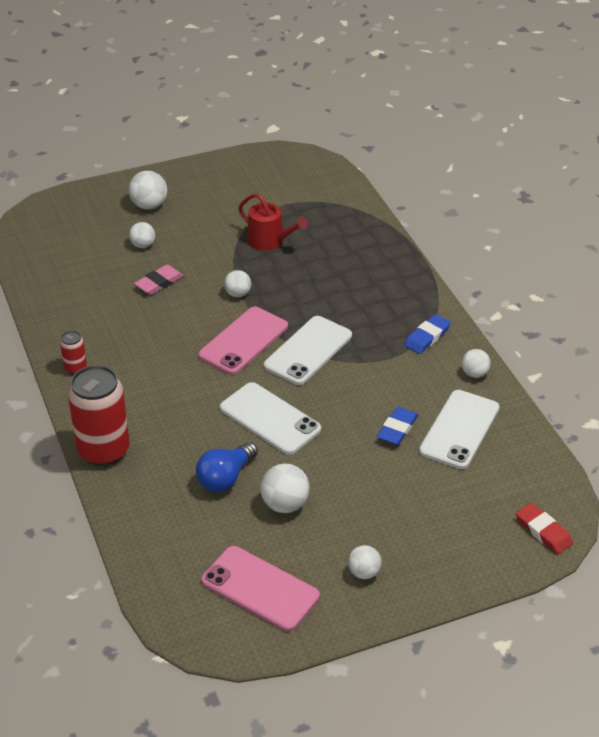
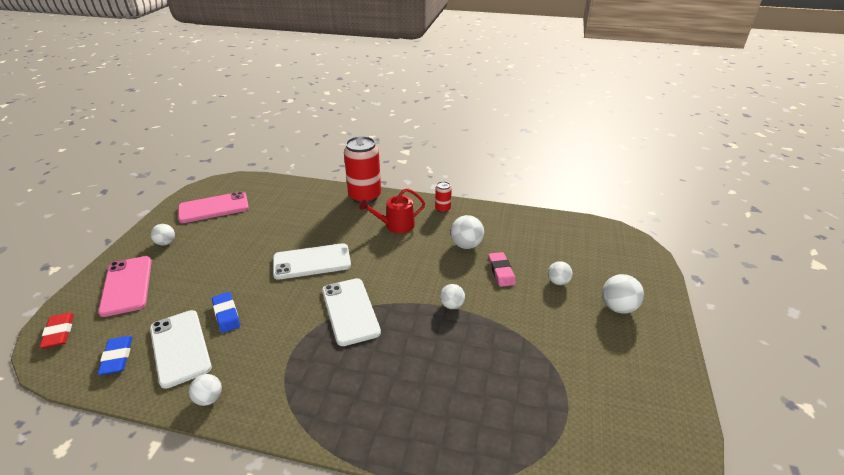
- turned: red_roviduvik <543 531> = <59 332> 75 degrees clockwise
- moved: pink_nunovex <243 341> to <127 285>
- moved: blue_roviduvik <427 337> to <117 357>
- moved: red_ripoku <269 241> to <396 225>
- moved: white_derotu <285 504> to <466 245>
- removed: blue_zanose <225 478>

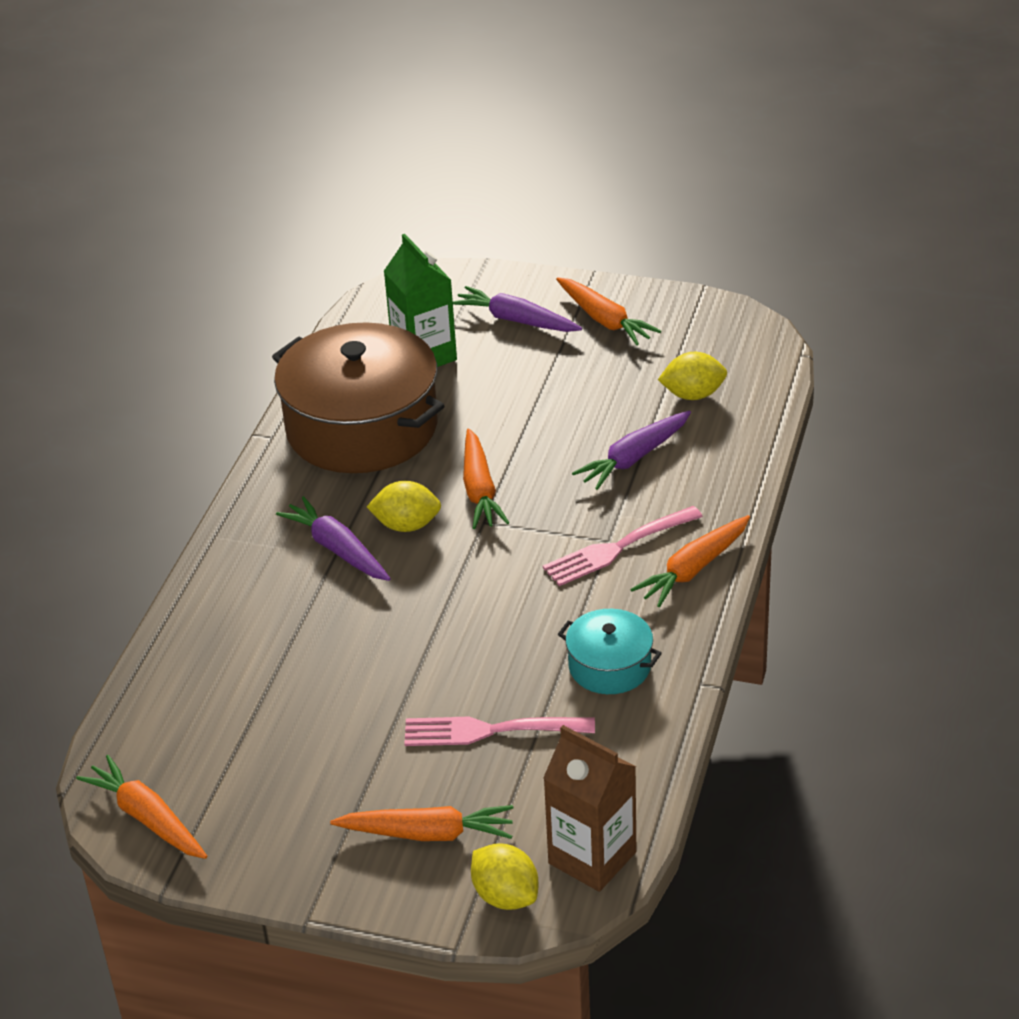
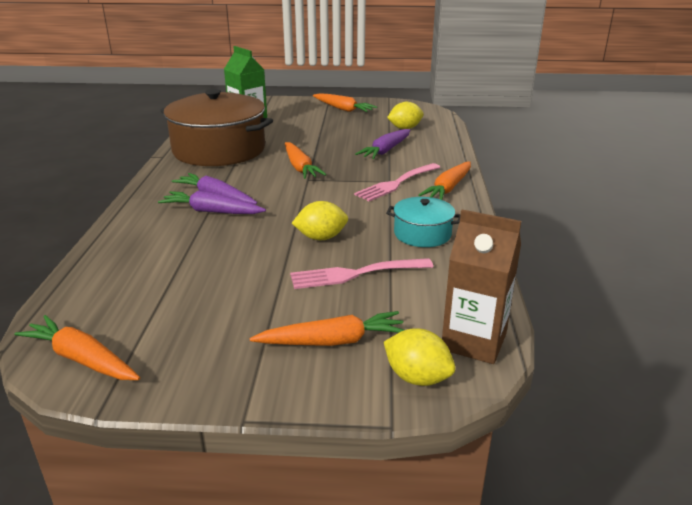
- moved: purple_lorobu <516 320> to <212 211>
- moved: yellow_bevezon <406 525> to <321 237>

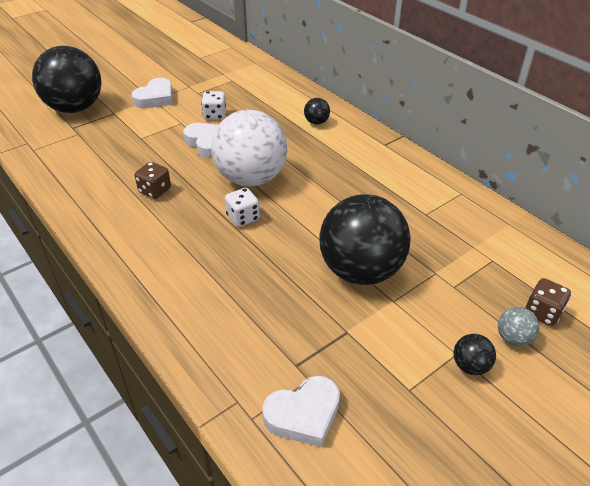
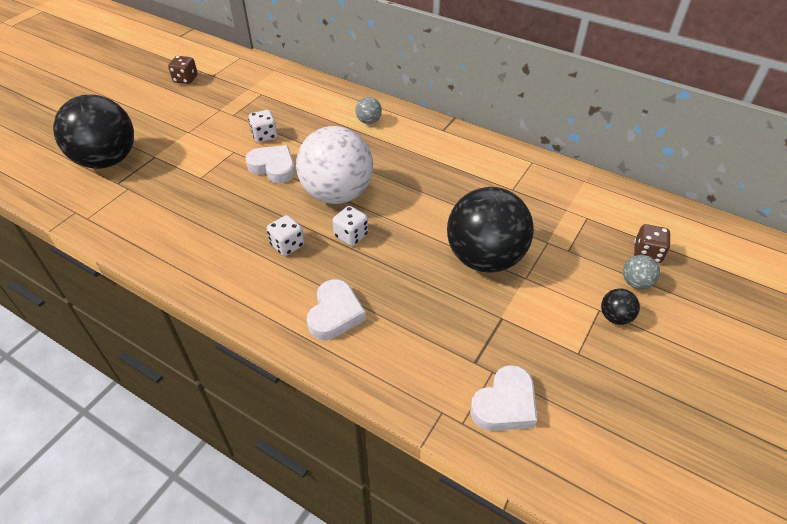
- moved: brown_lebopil <155 191> to <185 79>
- added: white_lebopil <287 245>
- moved: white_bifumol <155 98> to <335 314>
- recoloured: black_derotu <316 122> to grey_derotu <369 121>

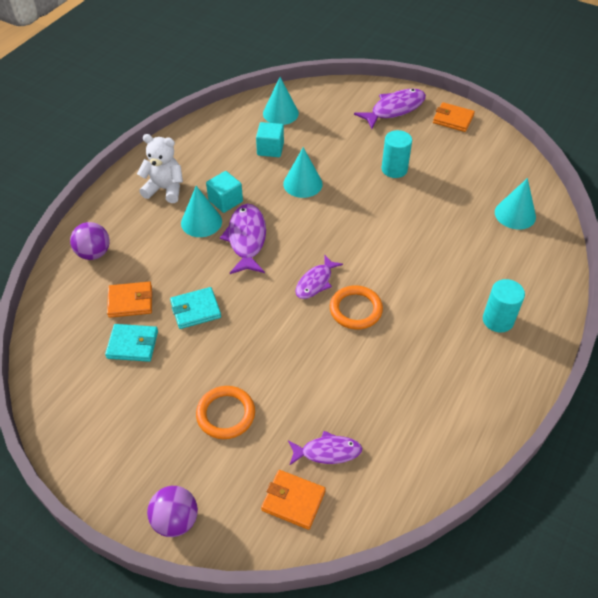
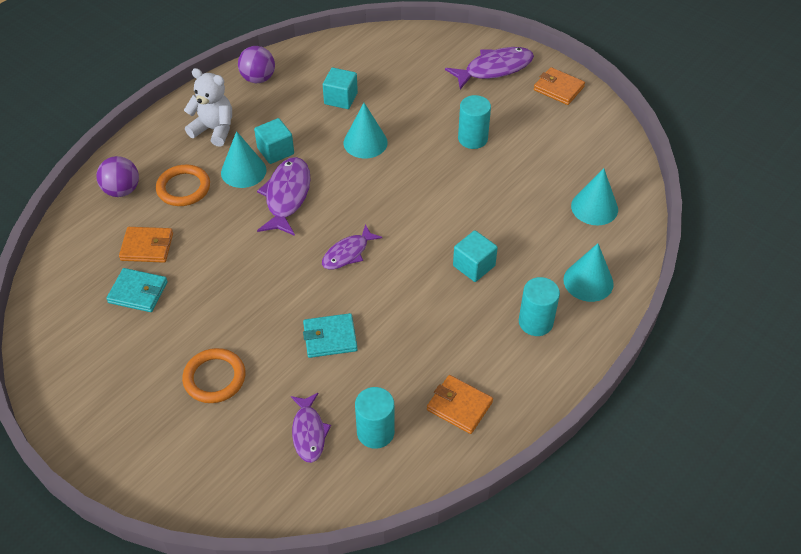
- moved: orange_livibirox <355 309> to <183 188>
- moved: purple_derotu <175 520> to <258 78>
- turned: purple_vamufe <327 452> = <309 432> 75 degrees clockwise
- moved: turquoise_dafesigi <195 310> to <330 337>
- added: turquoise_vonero <375 432>
- moved: orange_dafesigi <293 501> to <459 406>
- added: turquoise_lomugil <474 266>
- moved: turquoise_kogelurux <280 113> to <588 281>

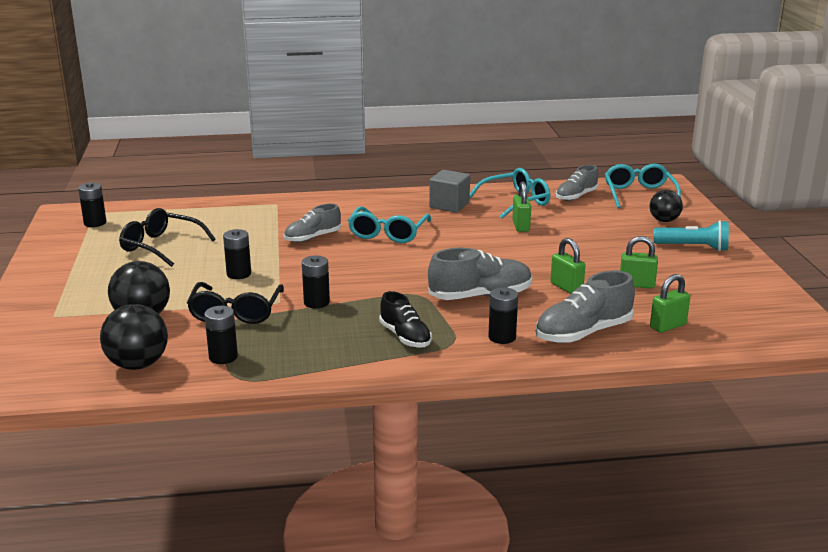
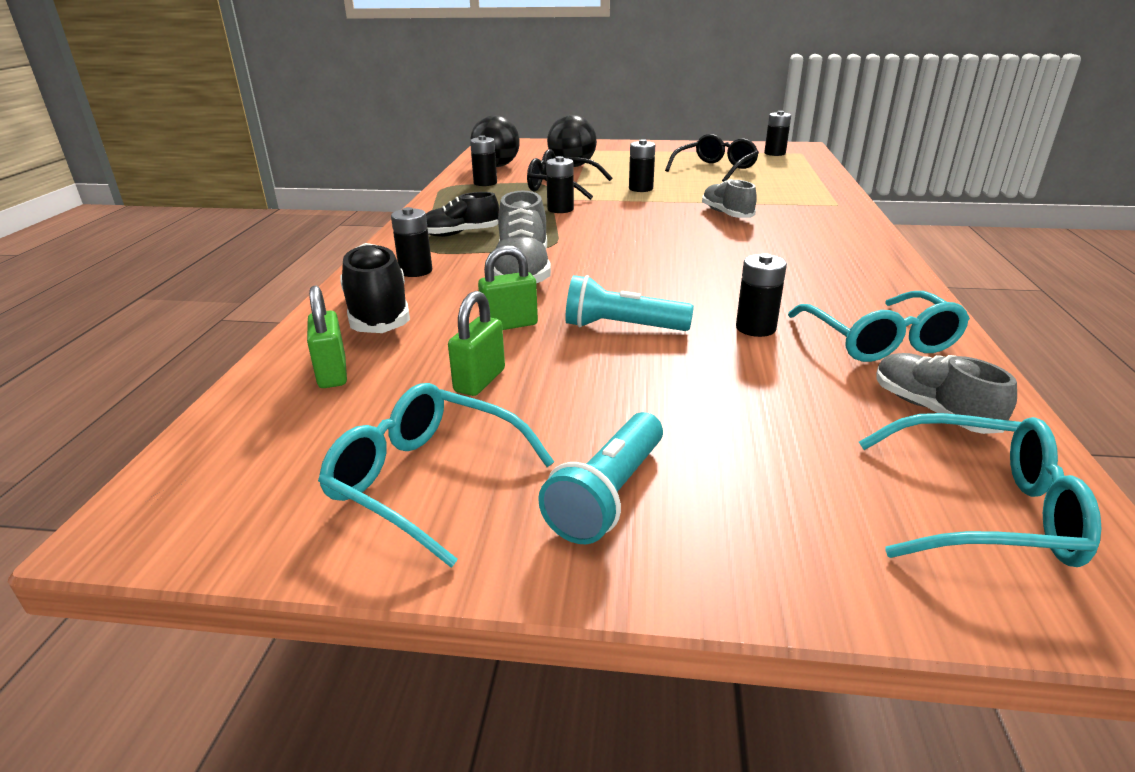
- moved: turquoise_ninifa <388 233> to <426 480>
- recoloured: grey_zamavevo <583 333> to black_zamavevo <378 313>
- added: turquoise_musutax <621 327>
- replaced: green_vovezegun <521 226> to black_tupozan <755 328>
- removed: grey_lomugil <449 205>
- removed: black_derotu <664 220>

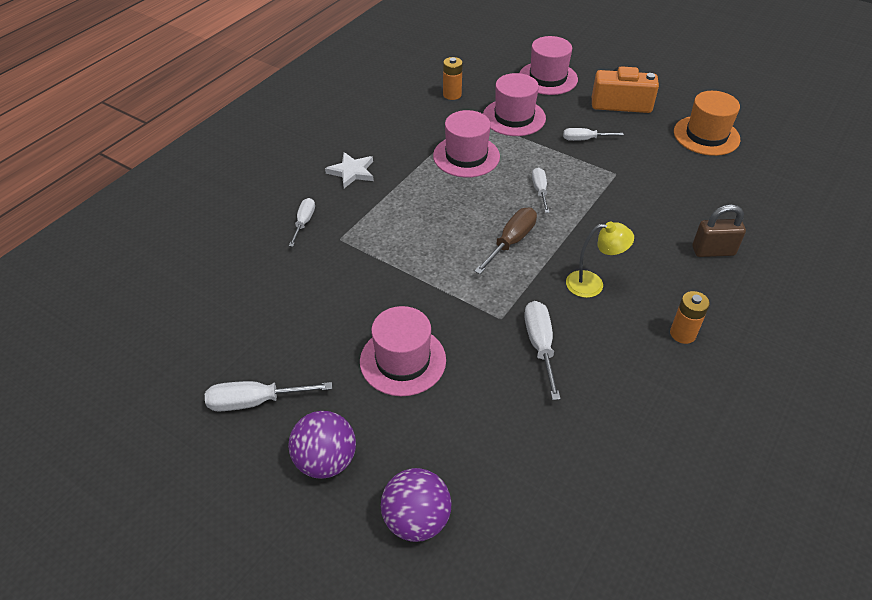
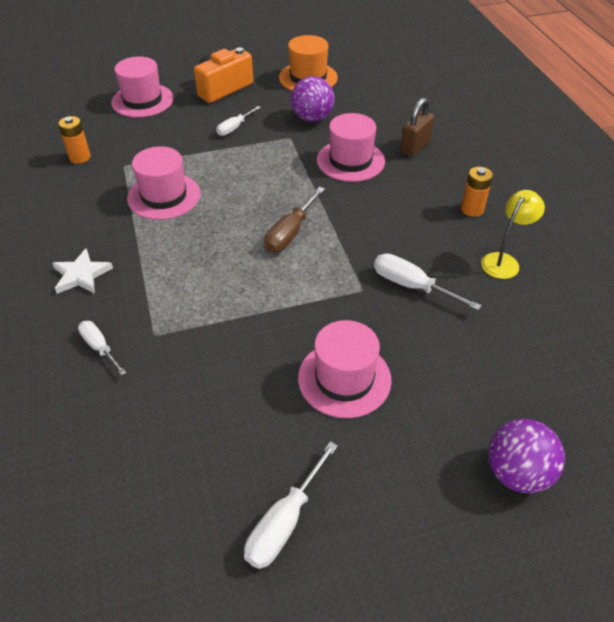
- turned: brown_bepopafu <511 242> = <290 233> 135 degrees counterclockwise
- moved: purple_derotu <326 461> to <312 118>
- moved: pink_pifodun <514 117> to <350 161>
- moved: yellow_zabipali <592 284> to <504 261>
- removed: white_bepopafu <540 191>

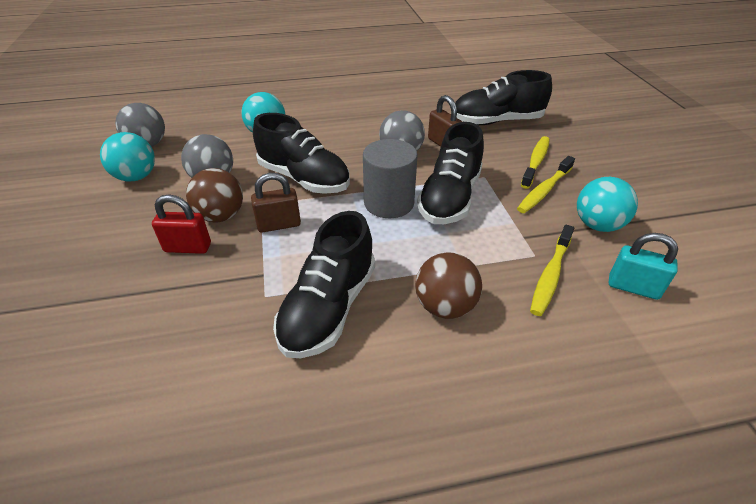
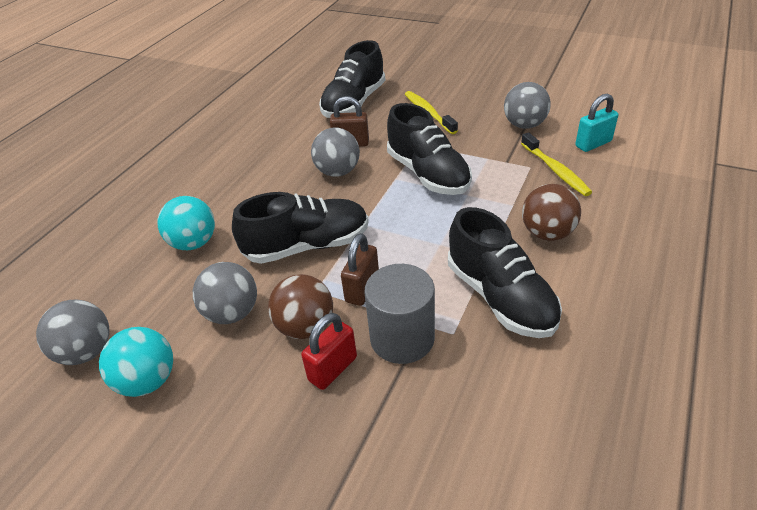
- moved: grey_vonero <389 203> to <402 338>
- recoloured: turquoise_derotu <597 225> to grey_derotu <524 125>
- removed: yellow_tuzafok <544 190>

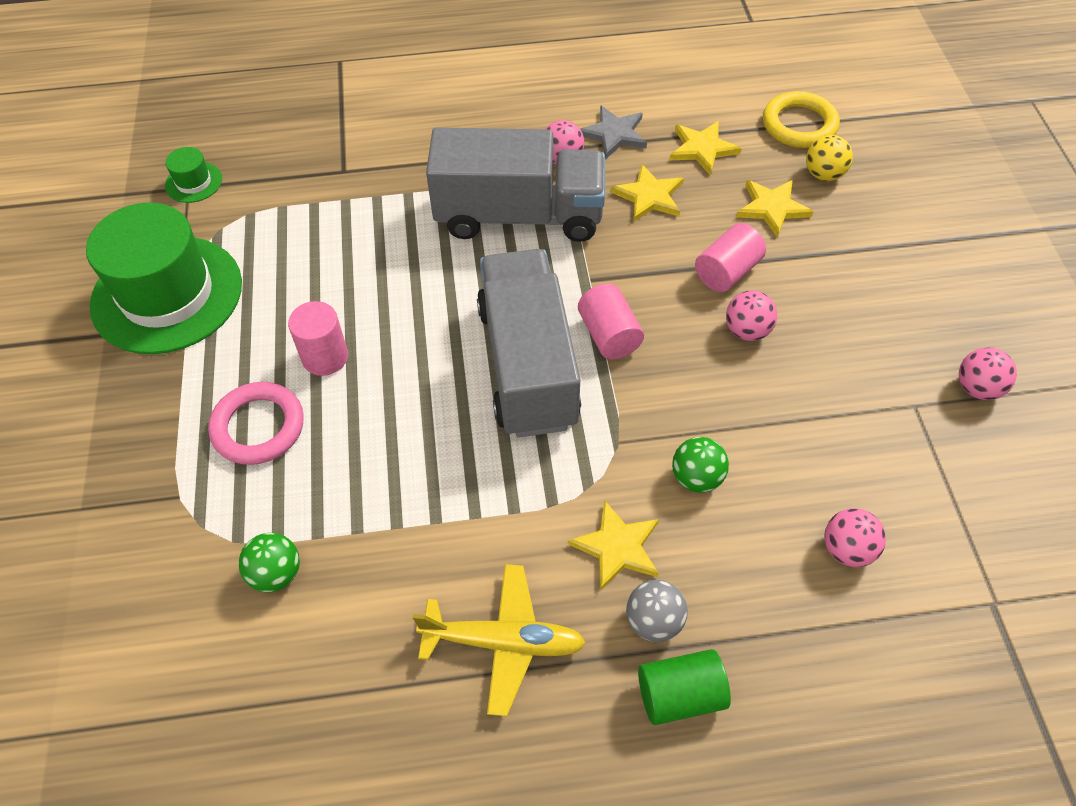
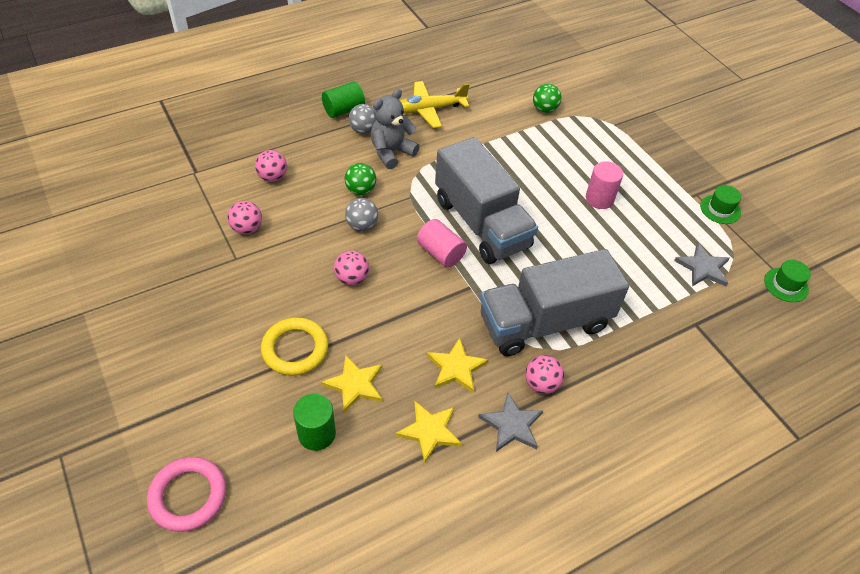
- moved: pink_livibirox <258 427> to <188 496>
- moved: pink_derotu <977 388> to <247 228>
- moved: yellow_livibirox <799 125> to <295 349>
- replaced: yellow_derotu <823 174> to green_vonero <317 434>
- added: grey_derotu <362 225>
- replaced: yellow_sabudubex <617 547> to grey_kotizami <391 152>
- added: grey_sabudubex <703 268>
- resized: green_pifodun <167 294> = <720 209> x0.41
- removed: pink_vonero <727 272>

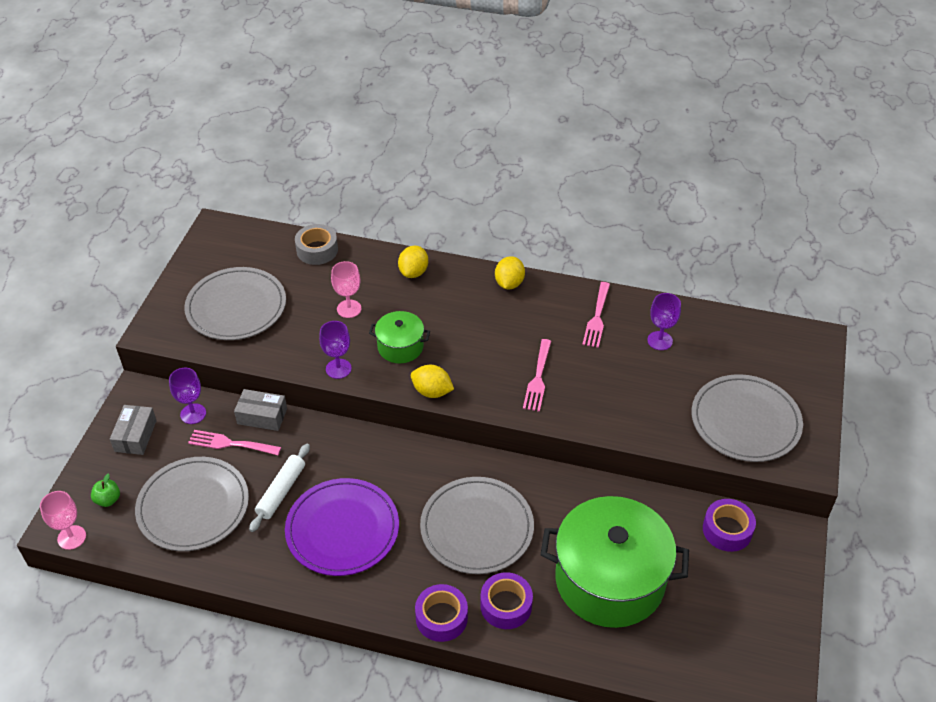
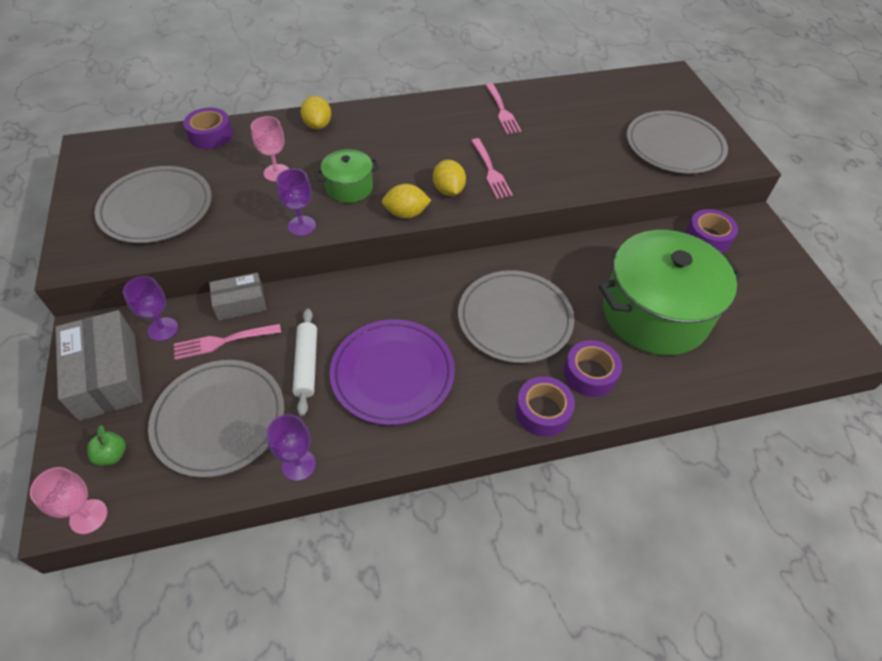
- resized: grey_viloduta <135 436> = <108 376> x1.70
- recoloured: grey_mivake <317 250> to purple_mivake <210 135>
- moved: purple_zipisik <660 340> to <298 465>
- moved: yellow_bevezon <509 283> to <448 190>

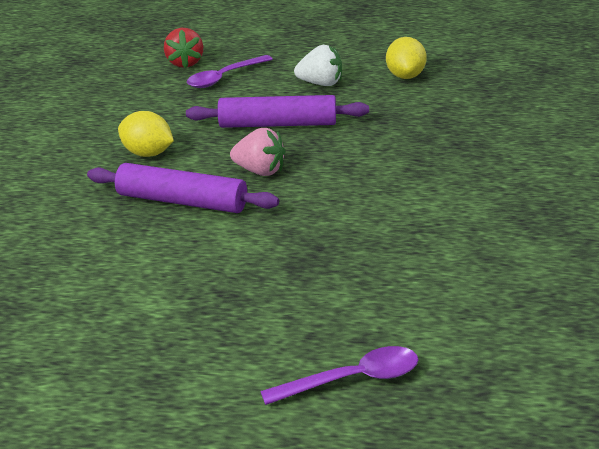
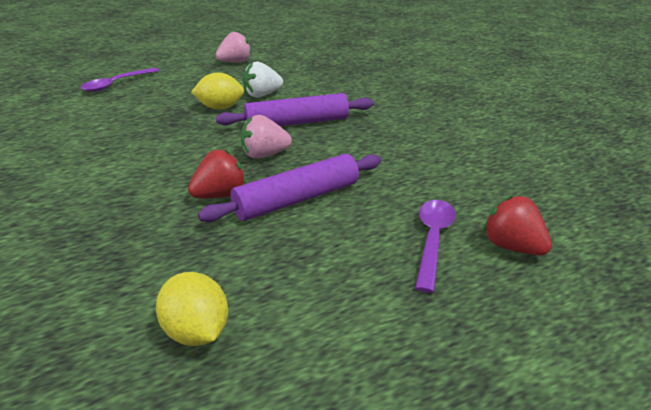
- added: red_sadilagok <220 195>
- moved: yellow_bevezon <148 153> to <220 108>
- added: pink_sadilagok <235 62>
- moved: white_sadilagok <321 84> to <262 95>

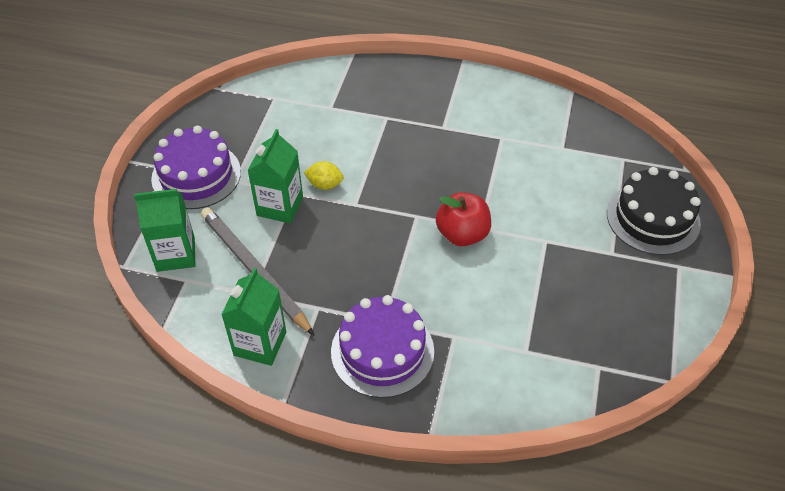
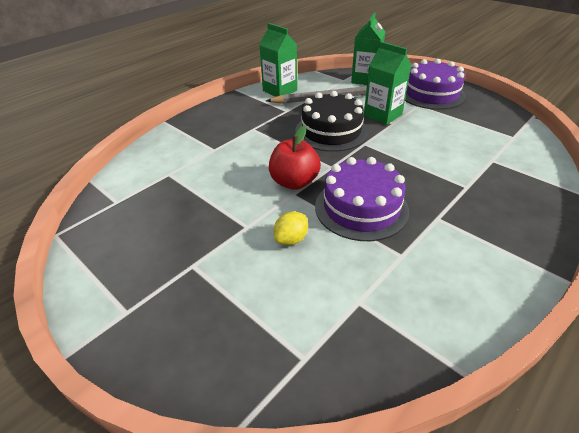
- moved: yellow_bevezon <325 184> to <291 239>
- moved: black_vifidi <653 218> to <331 131>
- moved: purple_vifidi <382 351> to <361 208>

